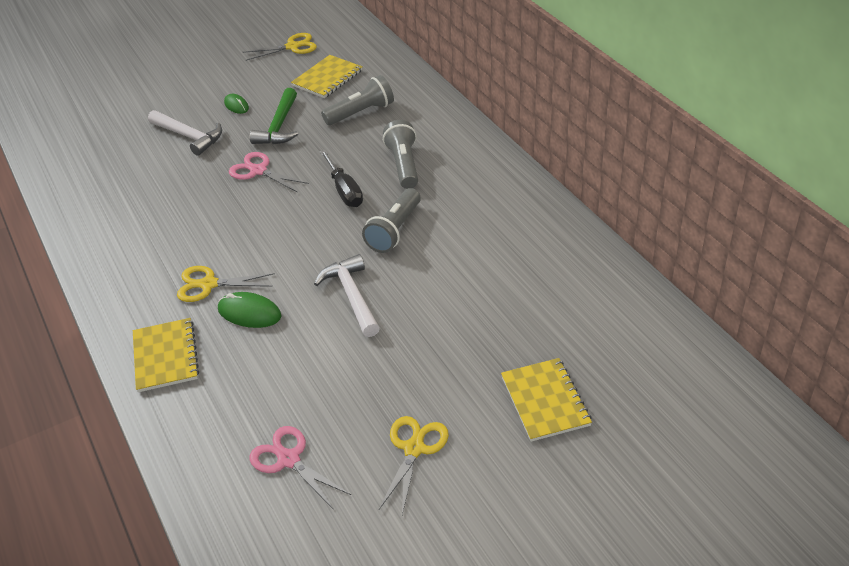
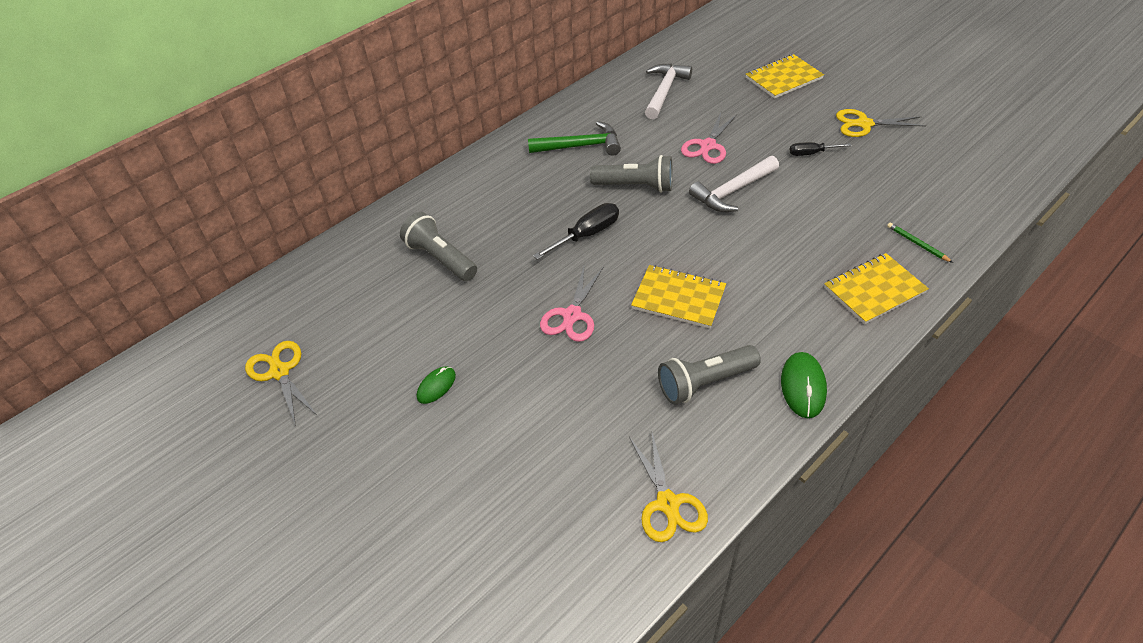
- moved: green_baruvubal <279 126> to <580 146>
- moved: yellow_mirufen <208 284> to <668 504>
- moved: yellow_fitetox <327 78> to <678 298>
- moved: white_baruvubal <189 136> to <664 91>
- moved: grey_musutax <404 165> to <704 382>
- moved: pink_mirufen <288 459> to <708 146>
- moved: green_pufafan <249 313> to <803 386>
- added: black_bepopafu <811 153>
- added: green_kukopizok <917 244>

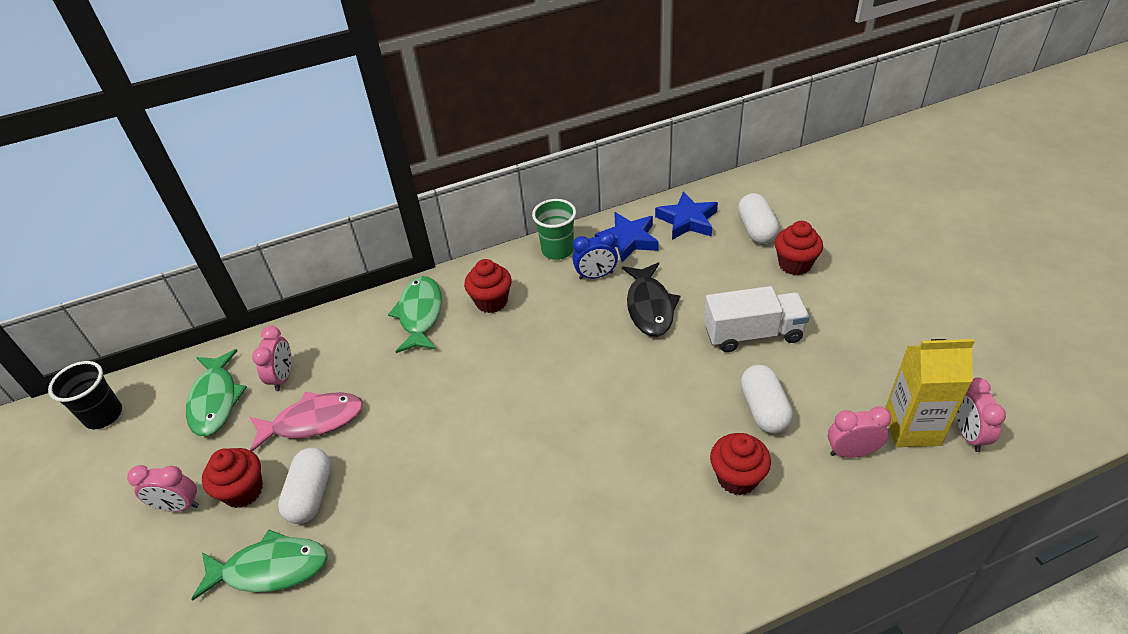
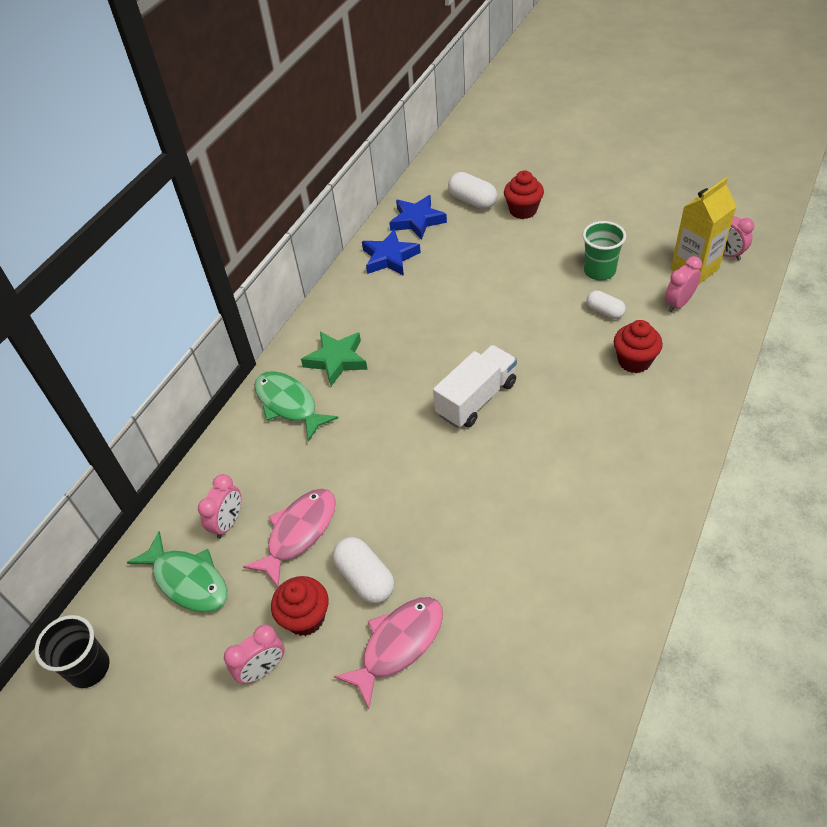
- turned: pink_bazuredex <283 377> = <228 523> 60 degrees clockwise
- replaced: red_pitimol <491 301> to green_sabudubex <336 360>
- recoloured: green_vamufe <270 569> to pink_vamufe <398 645>
- moved: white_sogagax <753 334> to <476 399>
- moved: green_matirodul <557 250> to <599 271>
- resized: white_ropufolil <763 409> = <604 311> x0.66
- removed: blue_bazuredex <596 276>
- removed: black_vamufe <649 307>

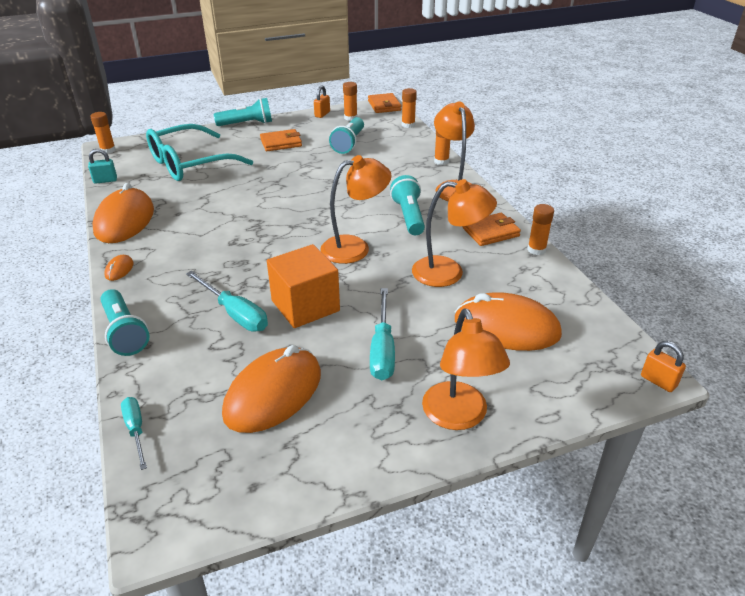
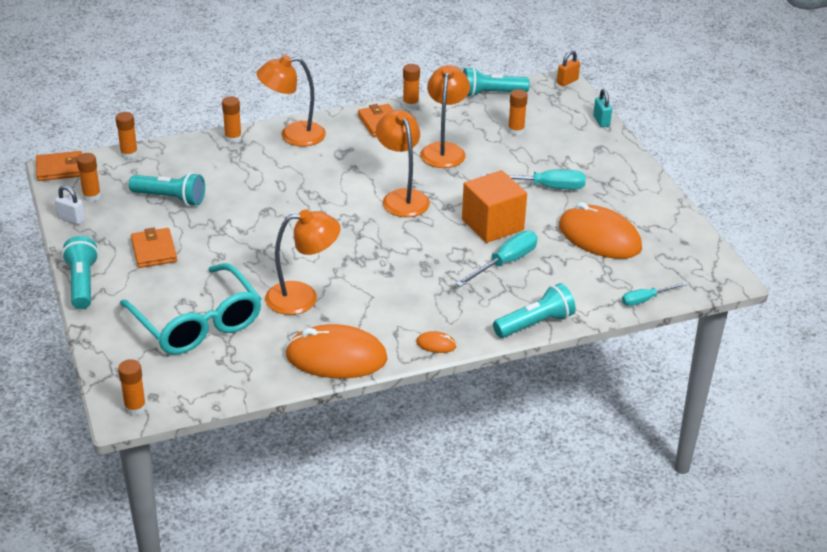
- recoloured: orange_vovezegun <322 114> to white_vovezegun <71 219>
- moved: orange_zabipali <458 417> to <303 297>
- moved: turquoise_musutax <409 216> to <491 94>
- replaced: orange_pufafan <506 327> to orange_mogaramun <516 130>
- moved: turquoise_vovezegun <105 180> to <601 121>

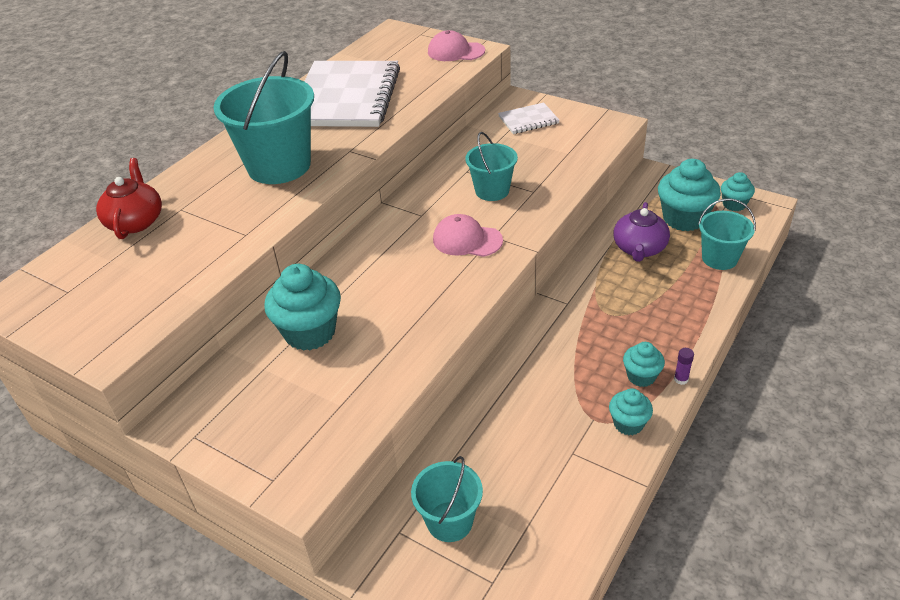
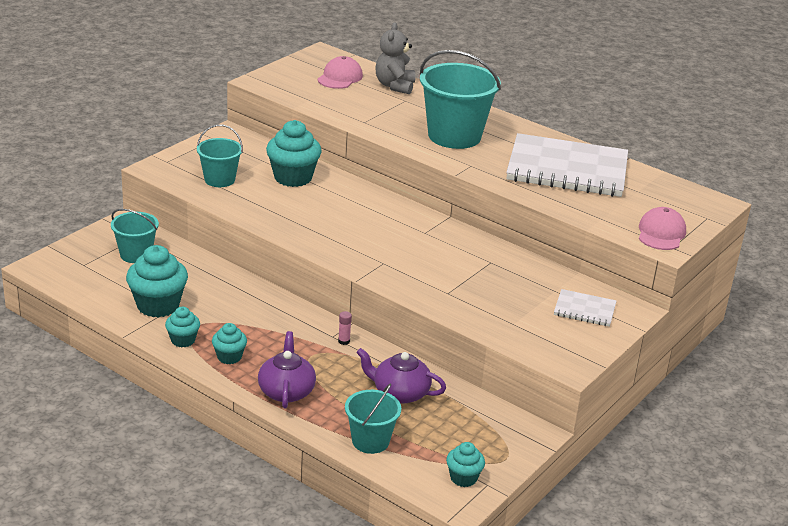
- moved: turquoise_pitimol <684 218> to <158 305>
- moved: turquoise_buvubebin <492 191> to <219 179>
- added: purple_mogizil <286 391>
- moved: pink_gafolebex <467 240> to <340 77>
- added: pink_mogaramun <344 341>
- replaced: red_mogizil <136 221> to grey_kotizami <395 86>
- turned: white_fitetox <528 120> = <584 310> 60 degrees counterclockwise
- removed: purple_mogaramun <681 379>

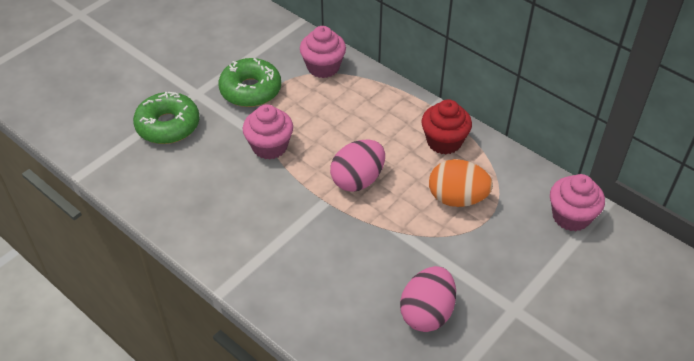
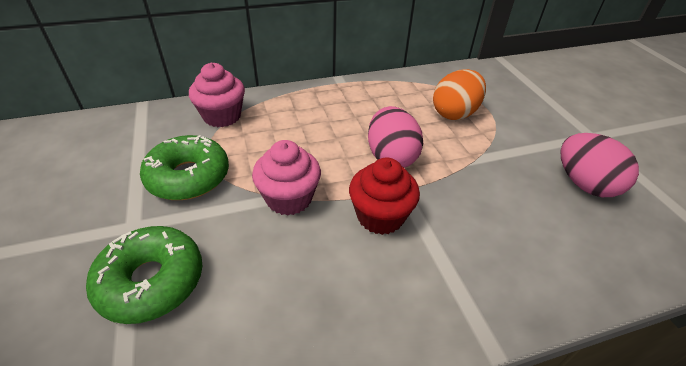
- moved: red_pitimol <444 141> to <380 216>
- removed: pink_pitimol <571 216>

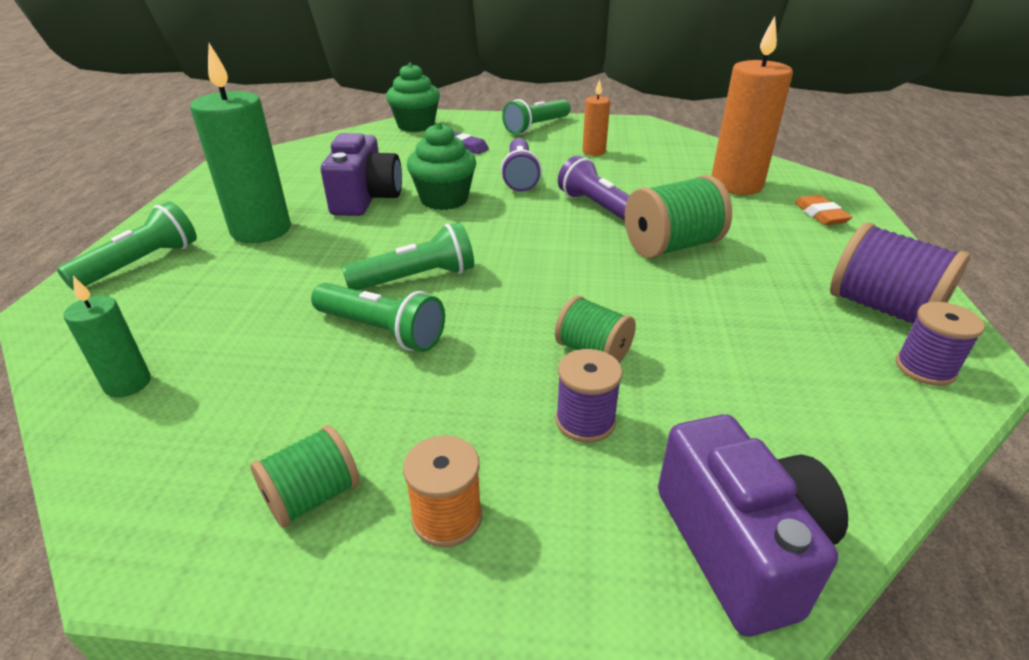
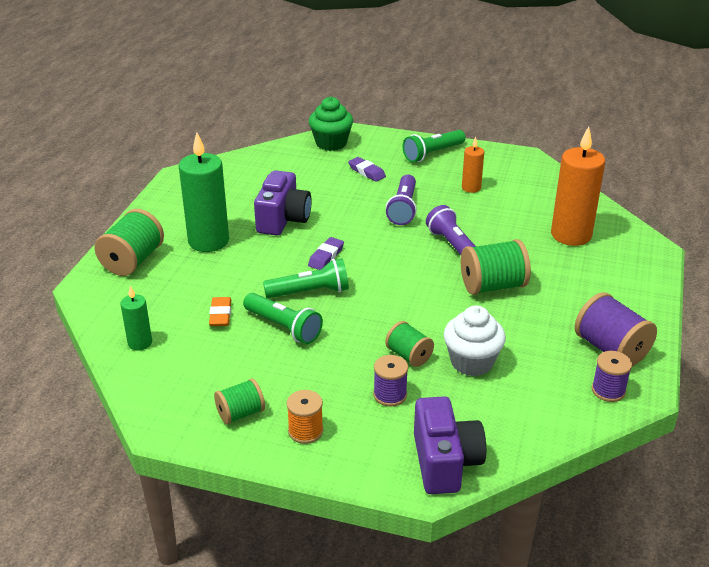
- replaced: green_musutax <141 264> to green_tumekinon <132 261>
- moved: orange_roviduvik <820 215> to <220 315>
- added: purple_roviduvik <326 257>
- added: white_pitimol <472 362>
- removed: green_pitimol <444 200>

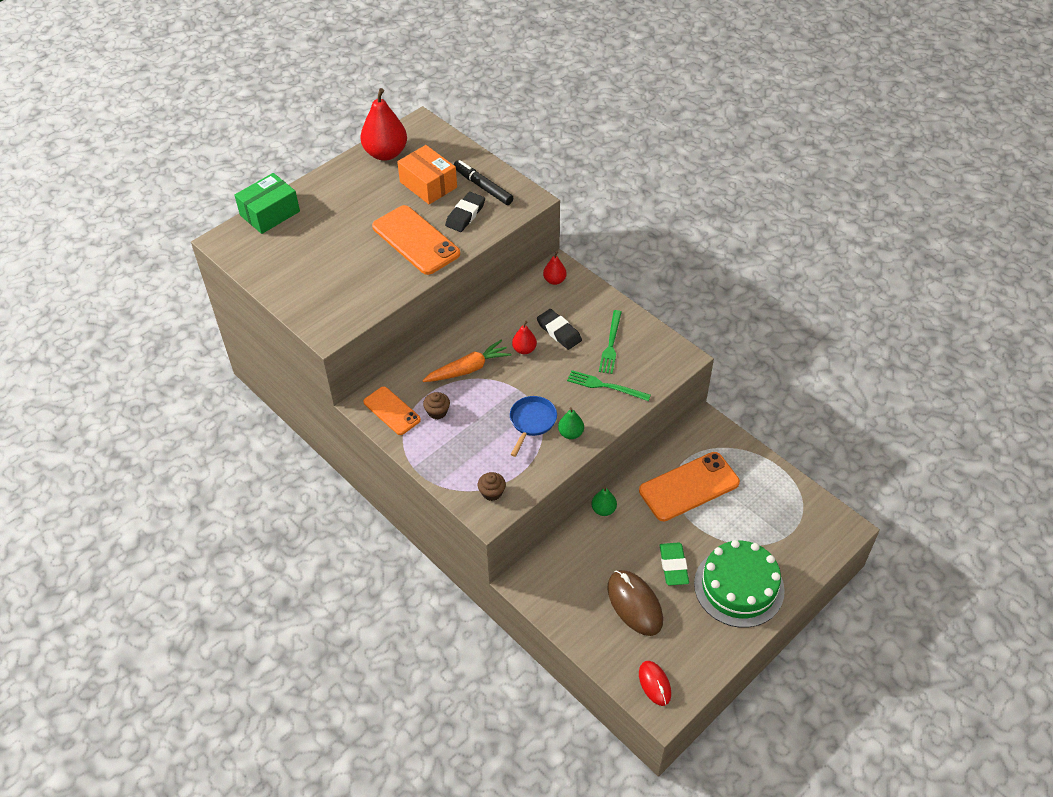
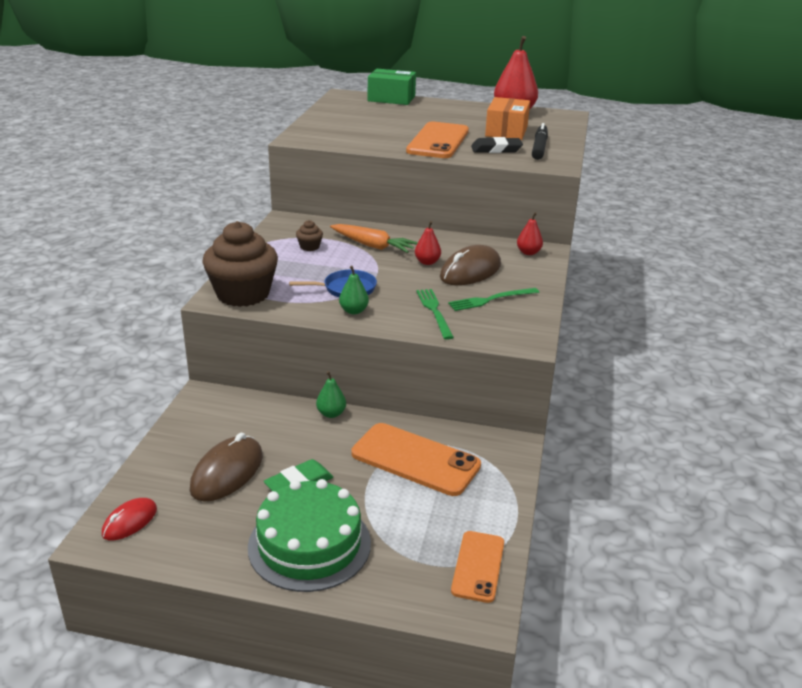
- resized: brown_pitimol <492 492> = <243 294> x2.43
- replaced: black_roviduvik <559 331> to brown_pufafan <470 271>
- moved: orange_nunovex <392 411> to <478 566>

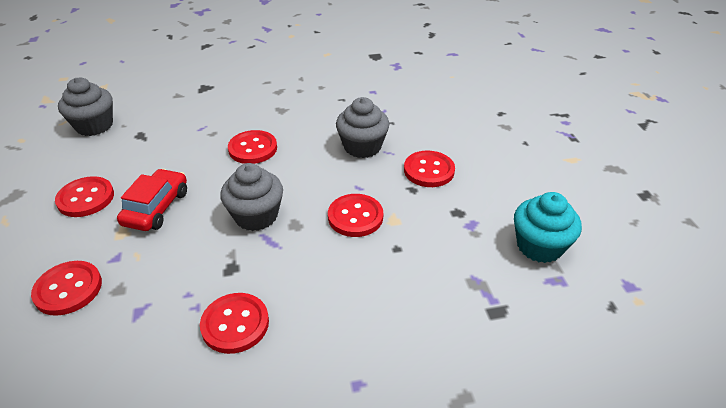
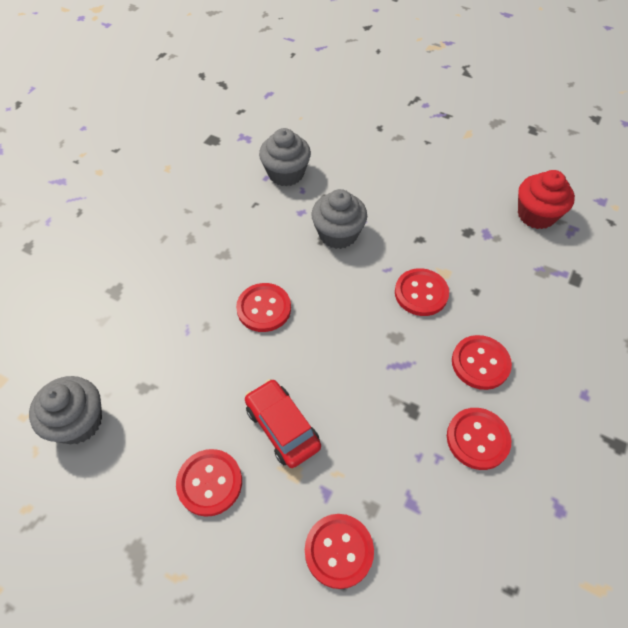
- moved: grey_pitimol <256 216> to <286 173>
- moved: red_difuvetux <429 170> to <480 363>
- recoloured: turquoise_pitimol <539 246> to red_pitimol <536 215>

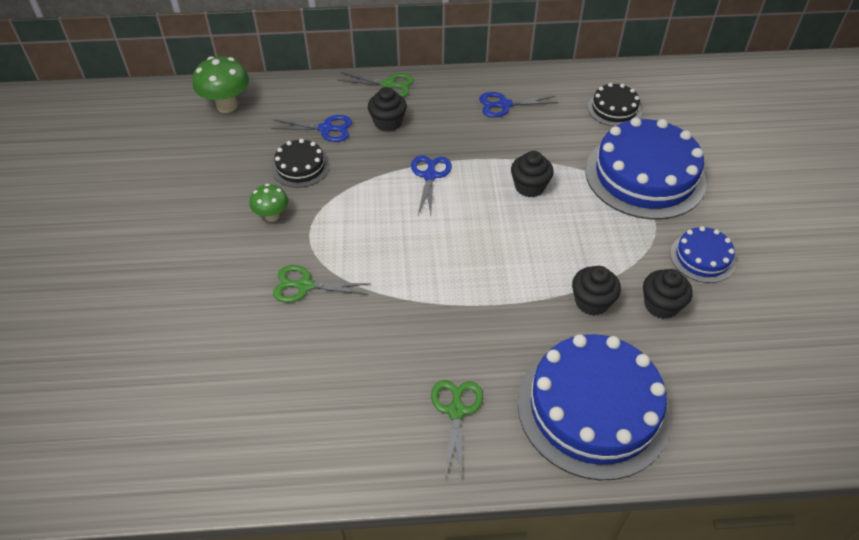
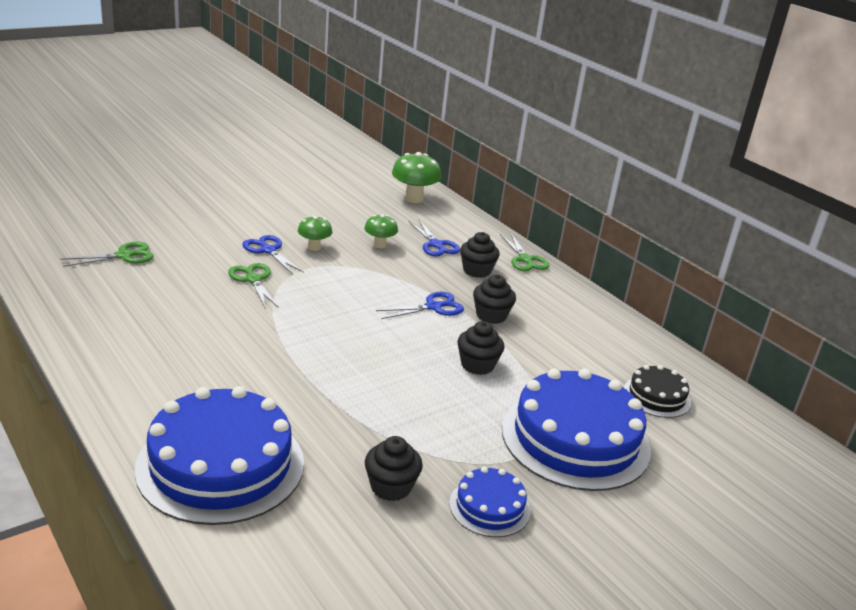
- moved: green_mirufen <456 411> to <124 256>
- moved: blue_mirufen <504 105> to <268 250>
- replaced: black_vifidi <300 167> to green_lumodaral <379 245>
- moved: black_pitimol <592 302> to <491 315>

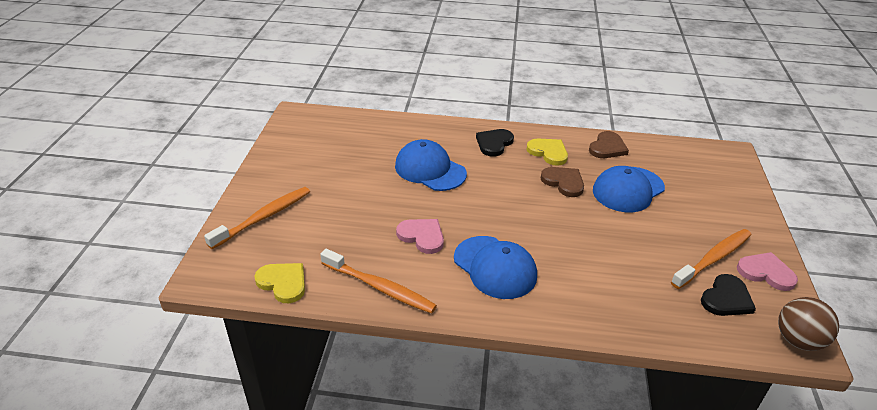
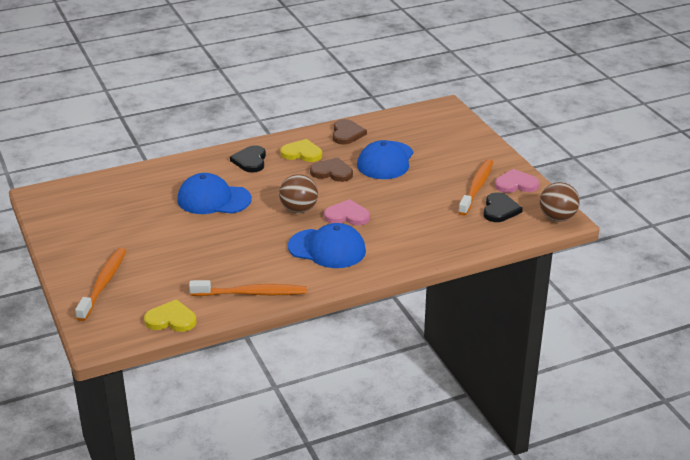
- added: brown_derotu <299 209>
- moved: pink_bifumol <422 236> to <347 215>

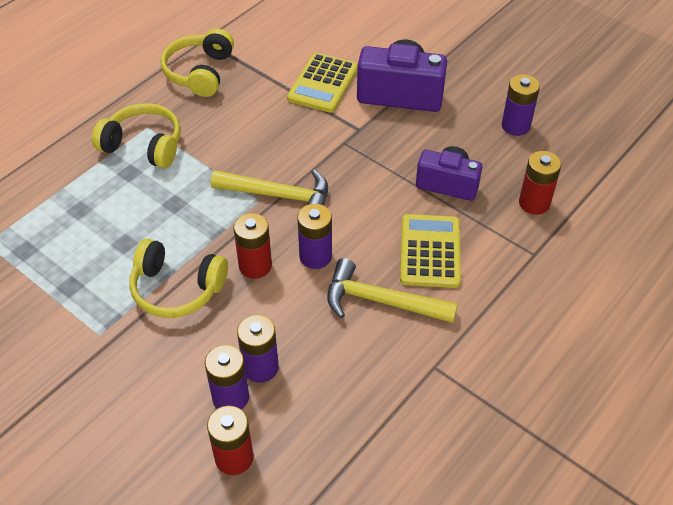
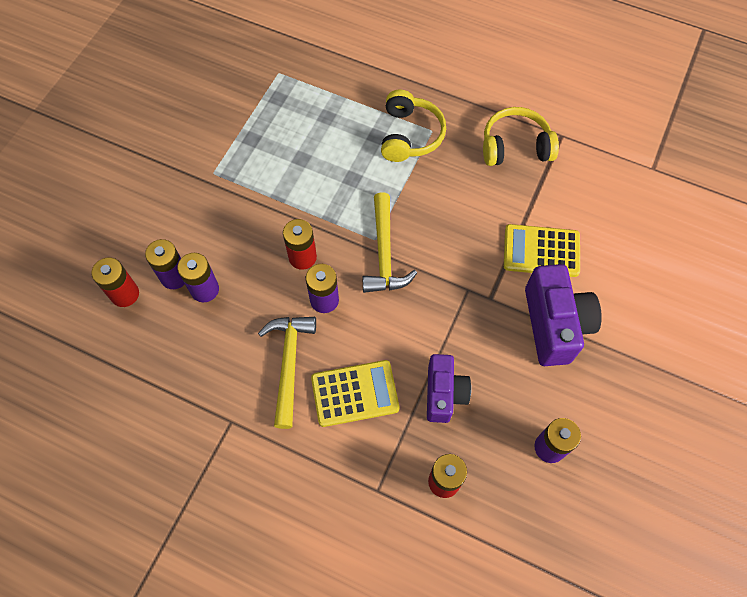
- removed: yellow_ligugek <177 289>

